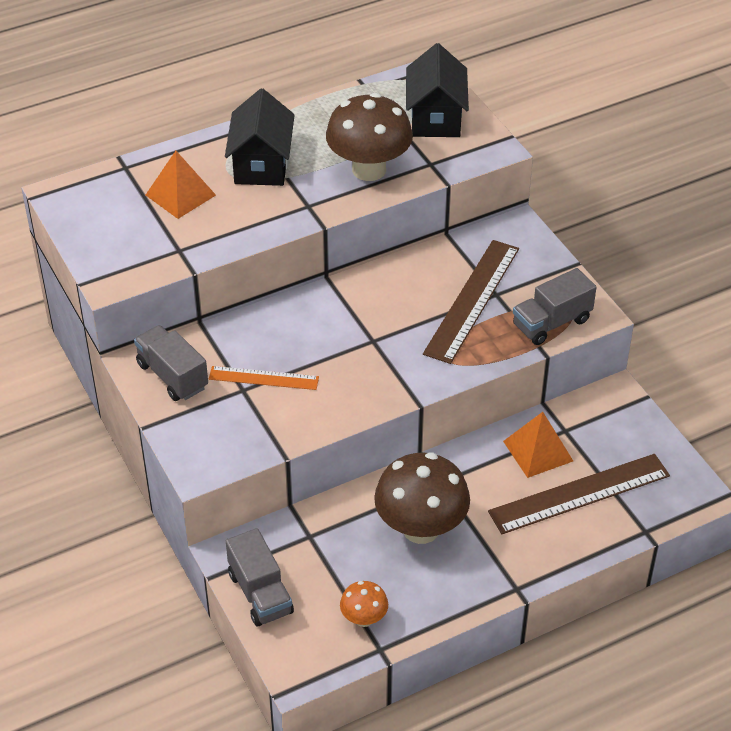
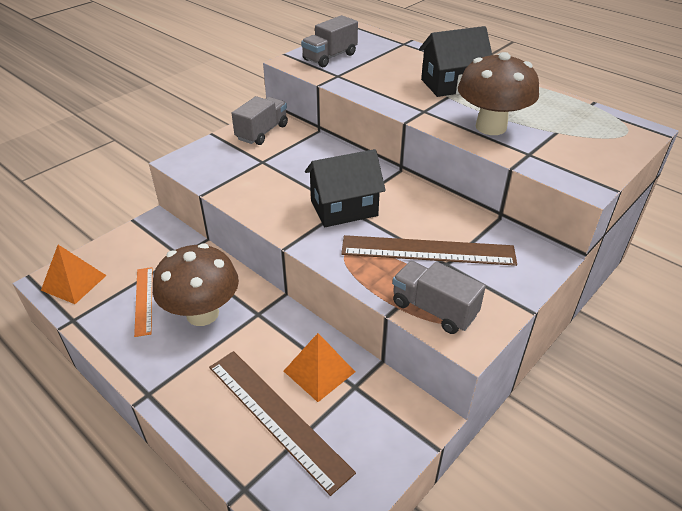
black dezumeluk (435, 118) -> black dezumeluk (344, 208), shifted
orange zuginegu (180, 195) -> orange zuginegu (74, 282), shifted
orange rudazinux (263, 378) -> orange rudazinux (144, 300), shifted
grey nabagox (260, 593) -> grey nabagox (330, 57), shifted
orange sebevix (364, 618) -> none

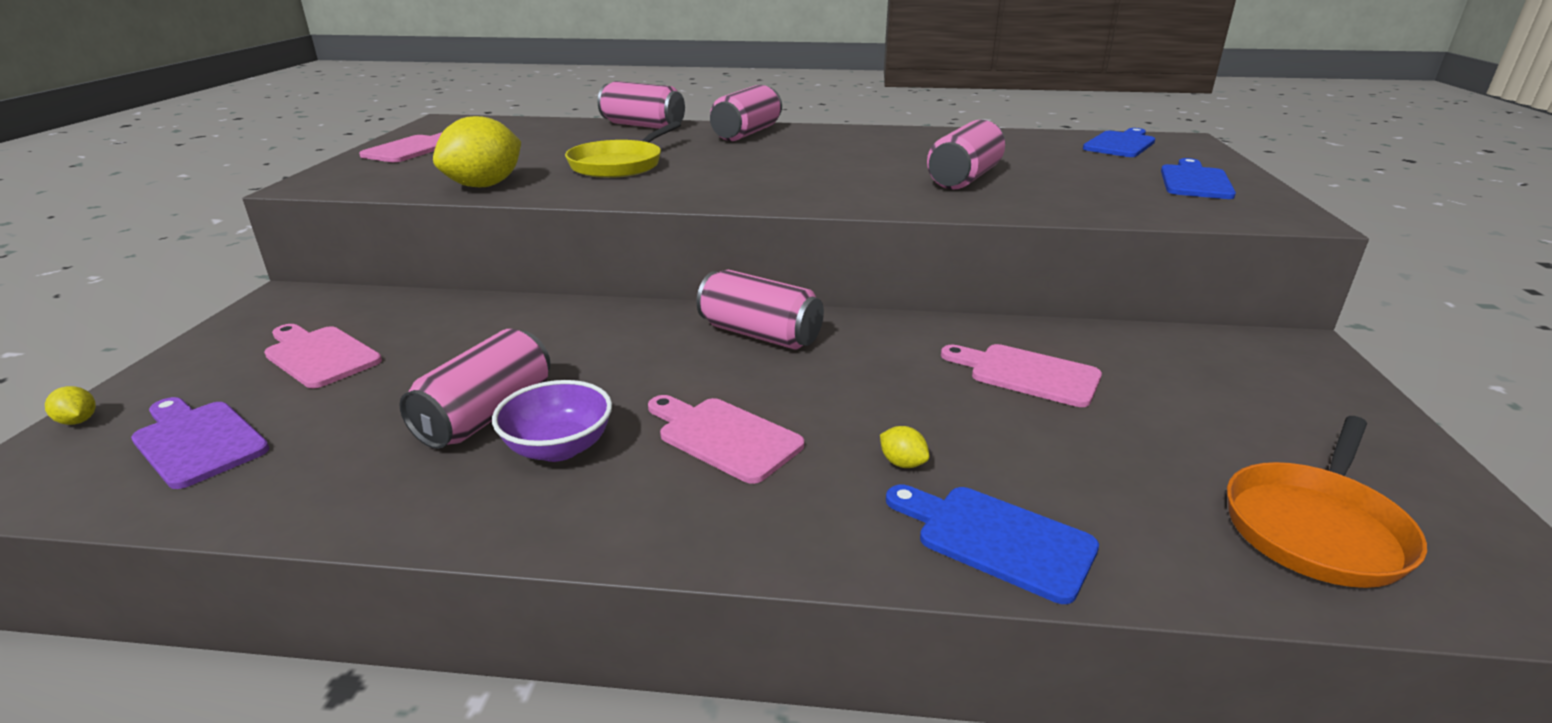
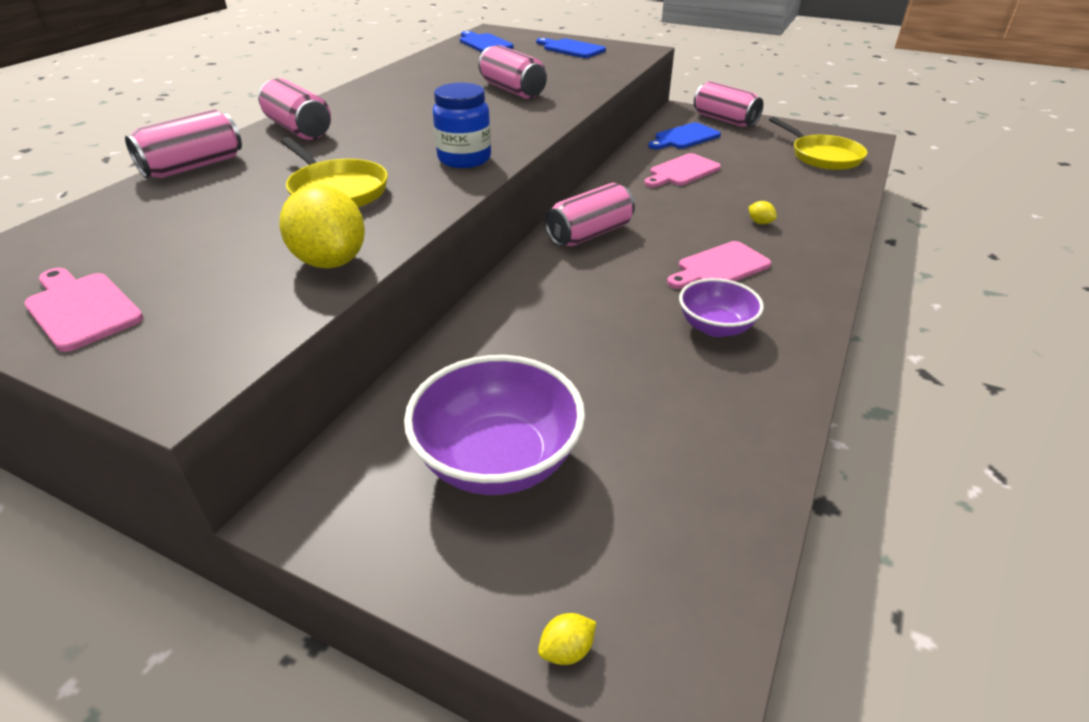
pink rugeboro (319, 355) -> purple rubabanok (498, 460)
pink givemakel (486, 415) -> pink givemakel (724, 120), shifted
purple rugeboro (197, 441) -> none
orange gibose (1316, 527) -> yellow gibose (822, 156)
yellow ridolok (902, 463) -> yellow ridolok (760, 222), 75 degrees clockwise
blue rugeboro (996, 539) -> blue rugeboro (684, 137), shifted
none -> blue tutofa (464, 159)

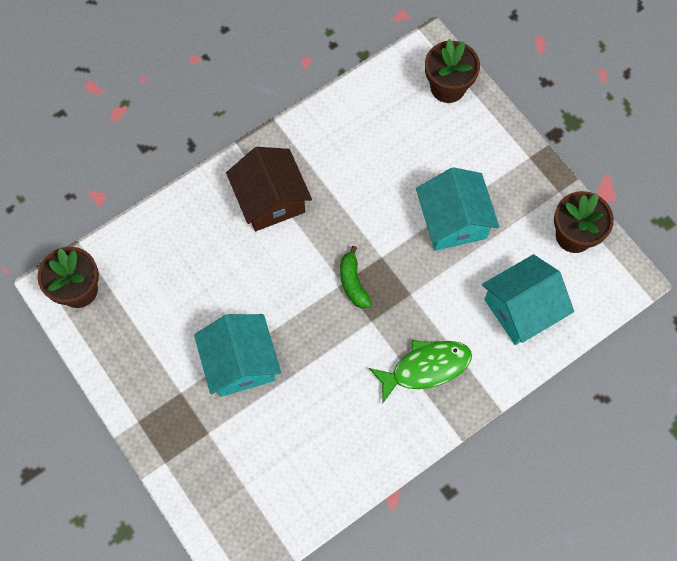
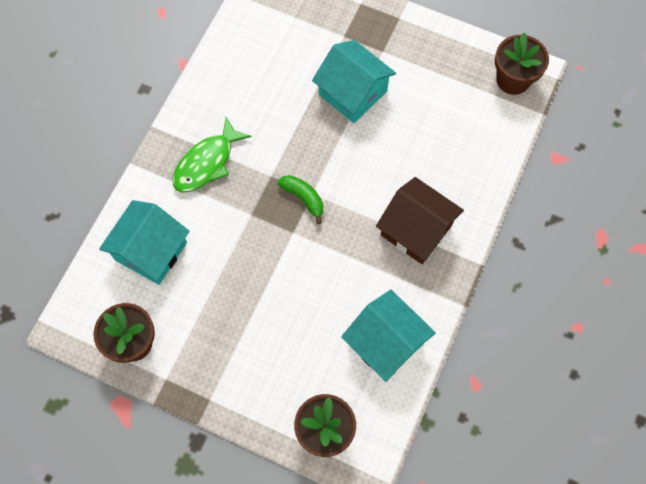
turquoise dezumeluk (453, 221) -> turquoise dezumeluk (385, 342), shifted

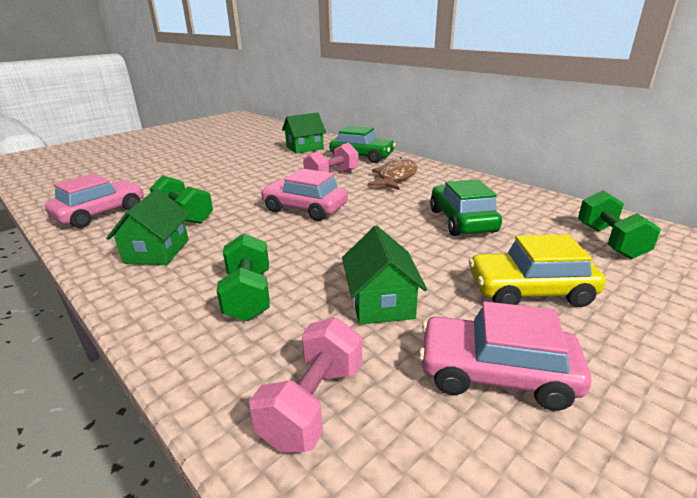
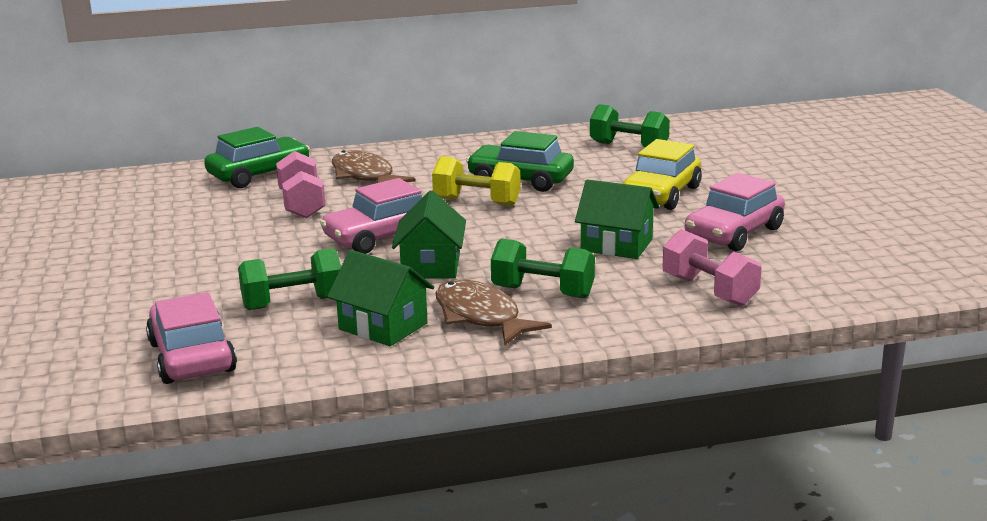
green dezumeluk (304, 148) -> green dezumeluk (431, 265), shifted
none -> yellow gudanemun (477, 202)
none -> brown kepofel (480, 317)

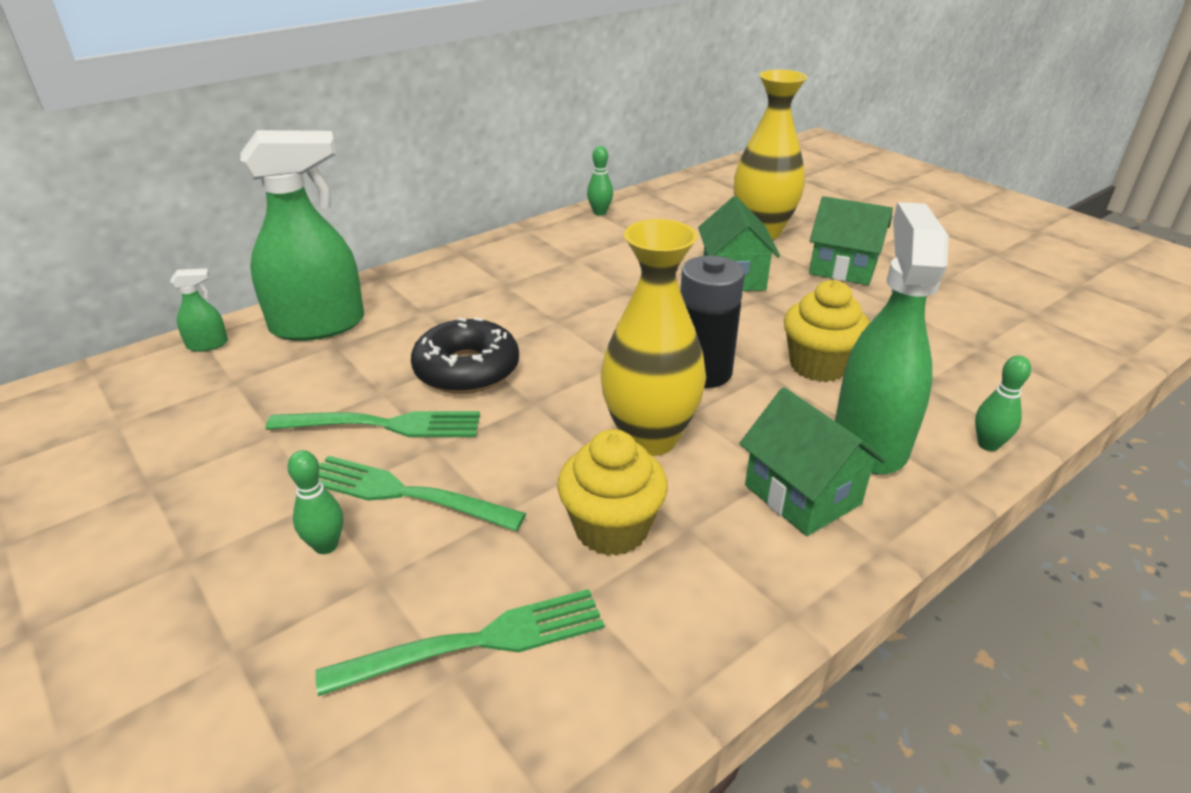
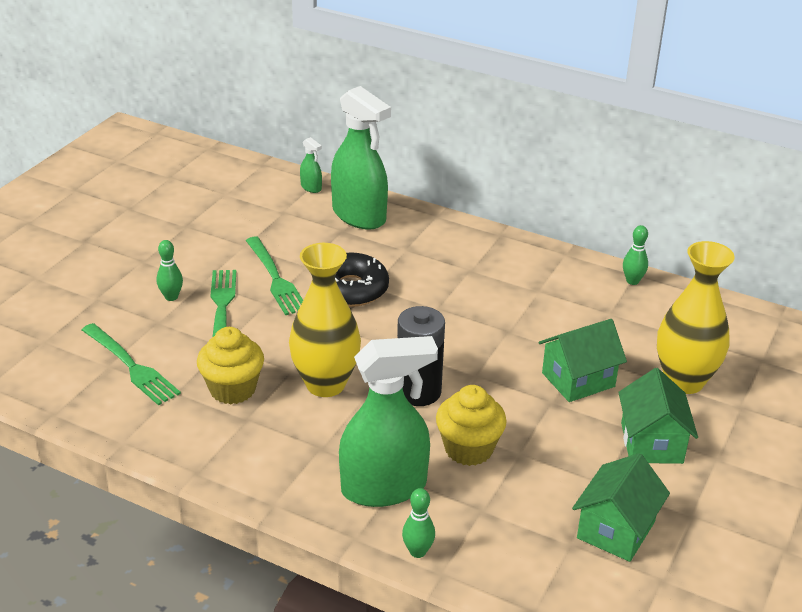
green dezumeluk (802, 494) -> green dezumeluk (616, 530), shifted

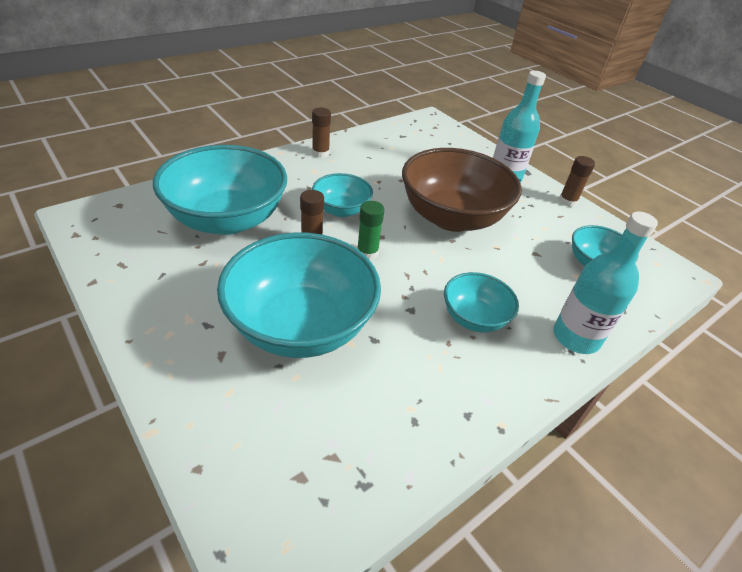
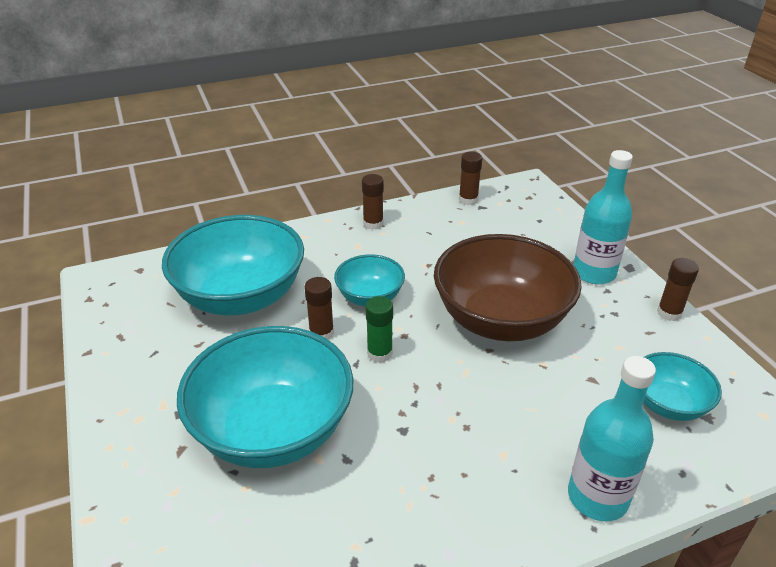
turquoise rubabanok (474, 318) -> none
none -> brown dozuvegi (468, 199)

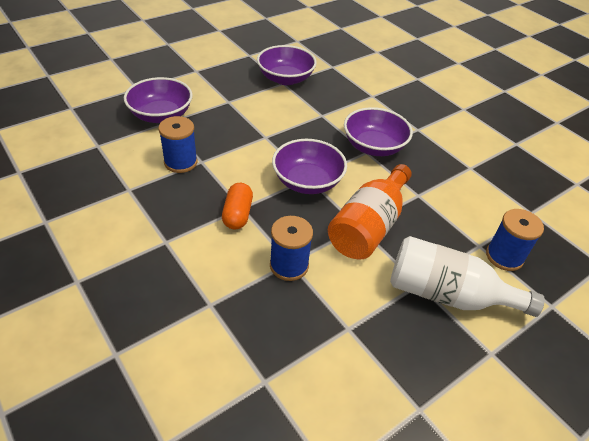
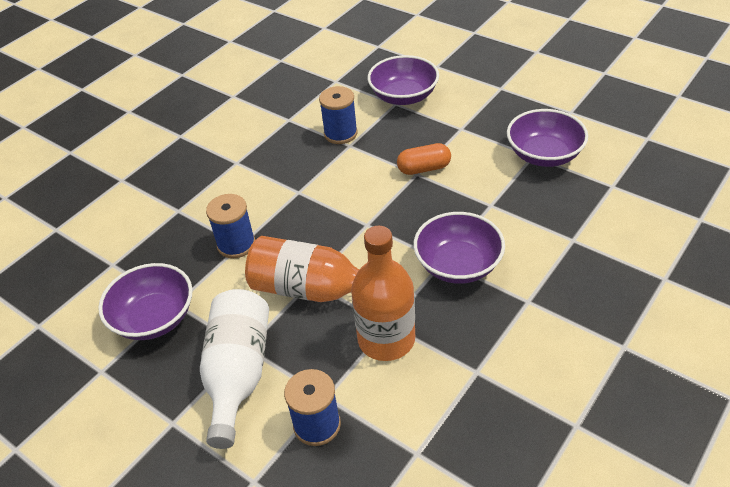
purple rubabanok (307, 181) -> purple rubabanok (154, 318), shifted
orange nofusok (237, 214) -> orange nofusok (424, 168), shifted
none -> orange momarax (386, 339)

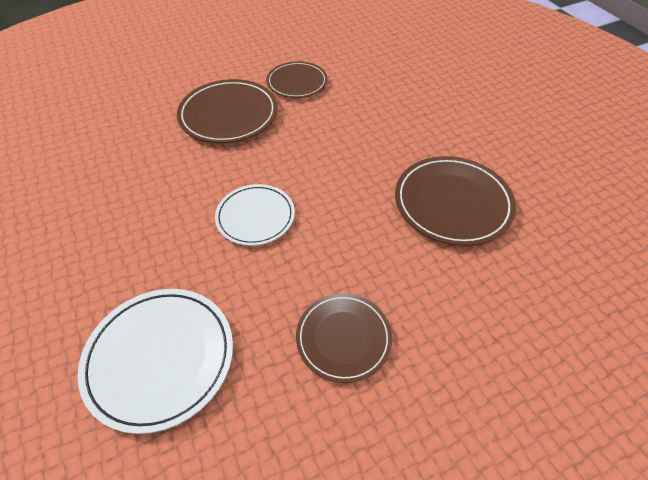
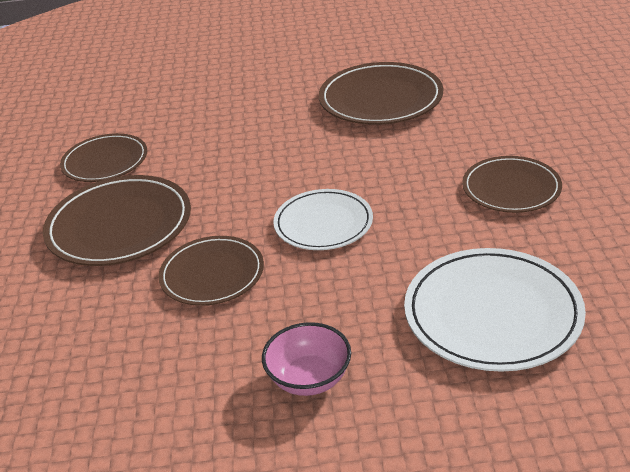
none -> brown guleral (212, 274)
none -> pink rubabanok (309, 378)

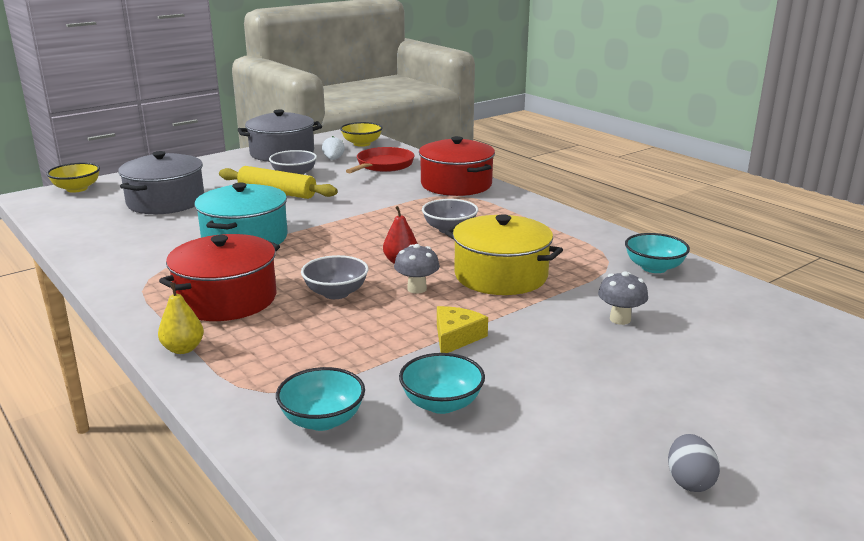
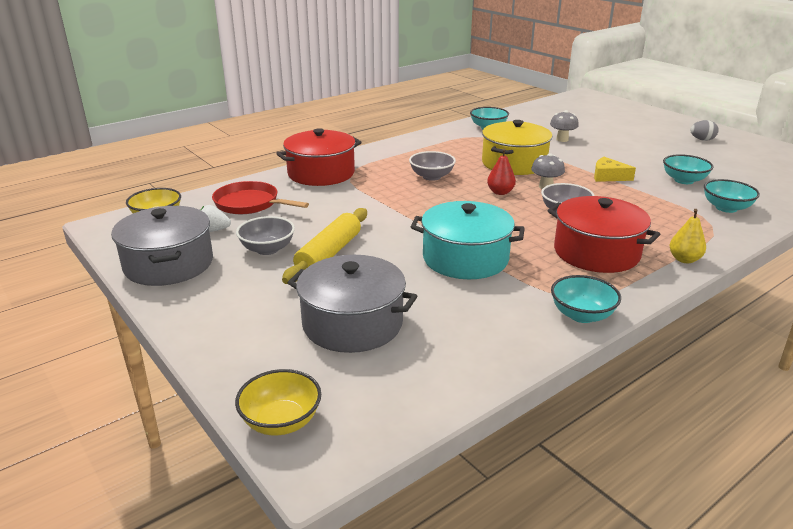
none -> turquoise rubabanok (582, 315)

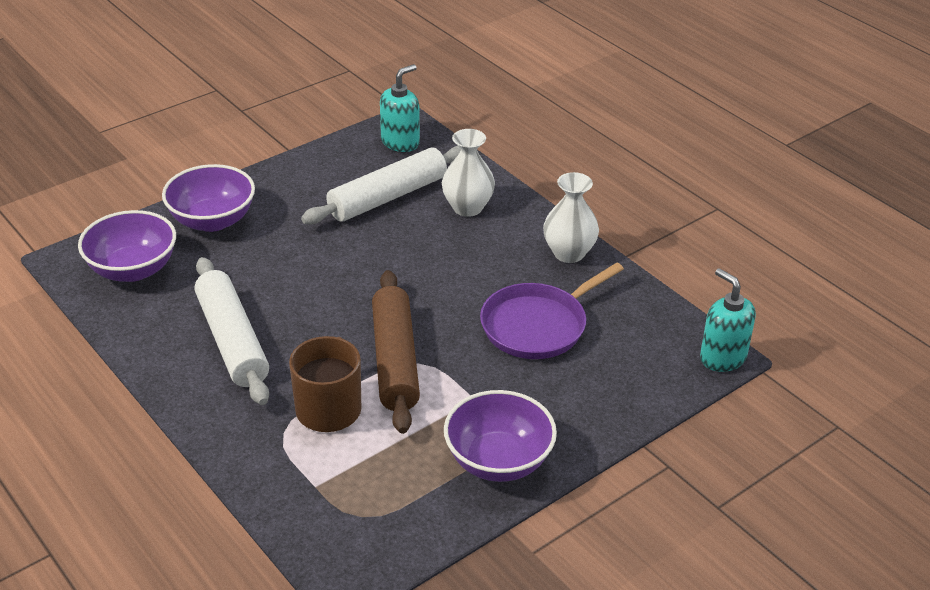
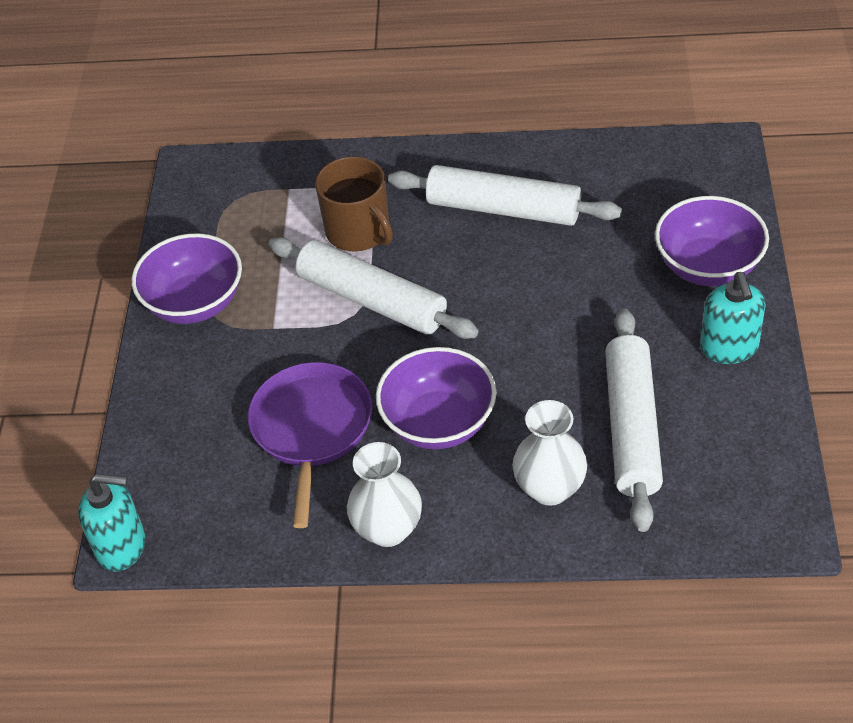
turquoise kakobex (400, 142) -> turquoise kakobex (729, 348), shifted
purple rubabanok (133, 269) -> purple rubabanok (439, 423), shifted
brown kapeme (395, 360) -> white kapeme (372, 300)

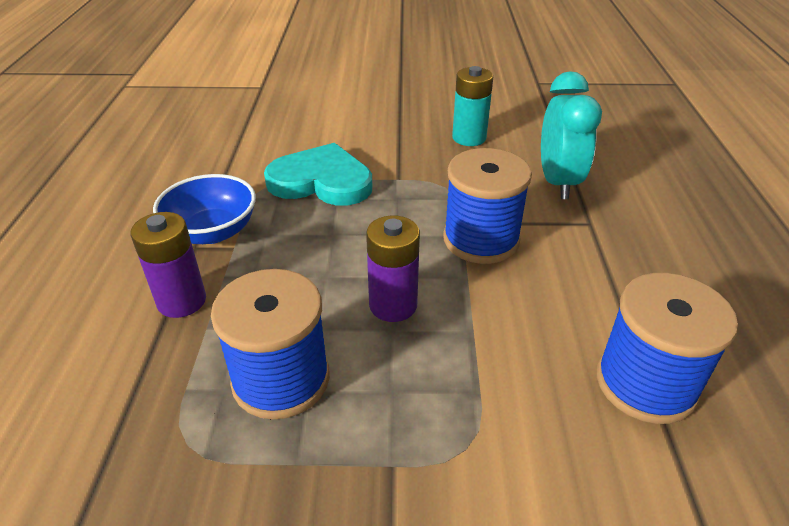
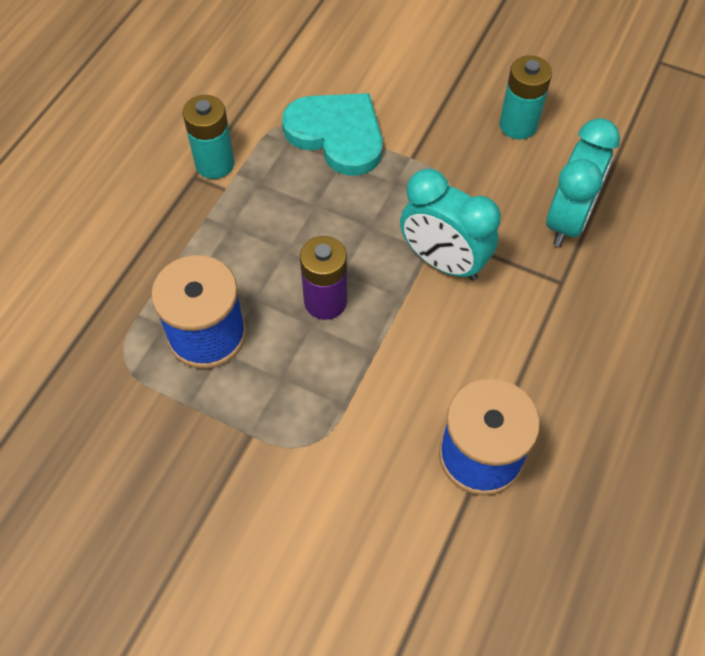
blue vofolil (481, 240) -> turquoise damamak (443, 262)
blue rubabanok (212, 232) -> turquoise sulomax (215, 164)
purple sulomax (182, 301) -> none

